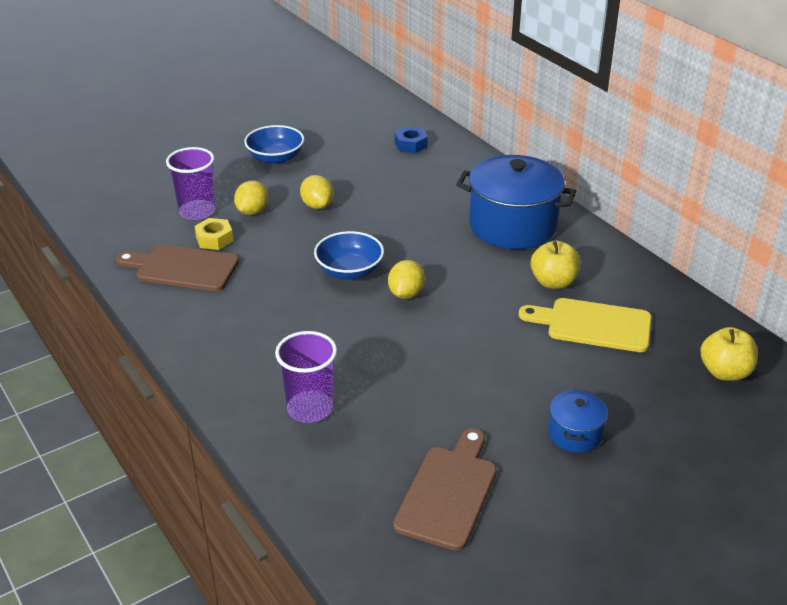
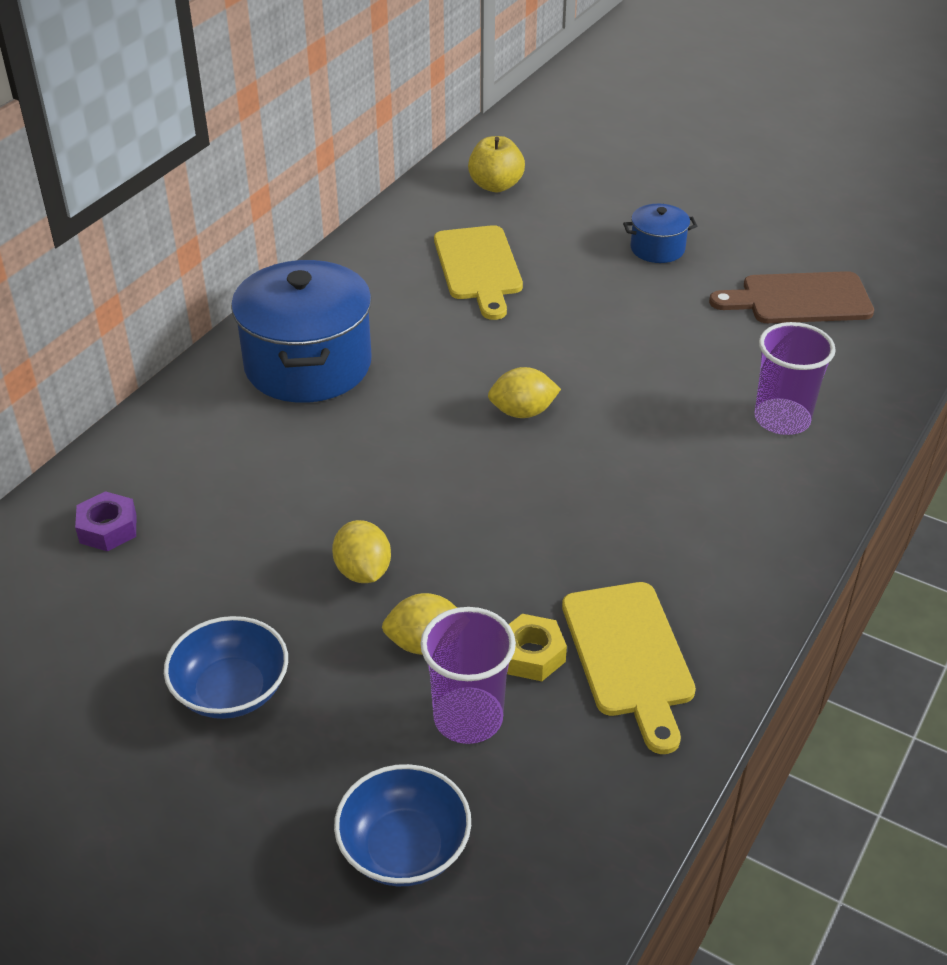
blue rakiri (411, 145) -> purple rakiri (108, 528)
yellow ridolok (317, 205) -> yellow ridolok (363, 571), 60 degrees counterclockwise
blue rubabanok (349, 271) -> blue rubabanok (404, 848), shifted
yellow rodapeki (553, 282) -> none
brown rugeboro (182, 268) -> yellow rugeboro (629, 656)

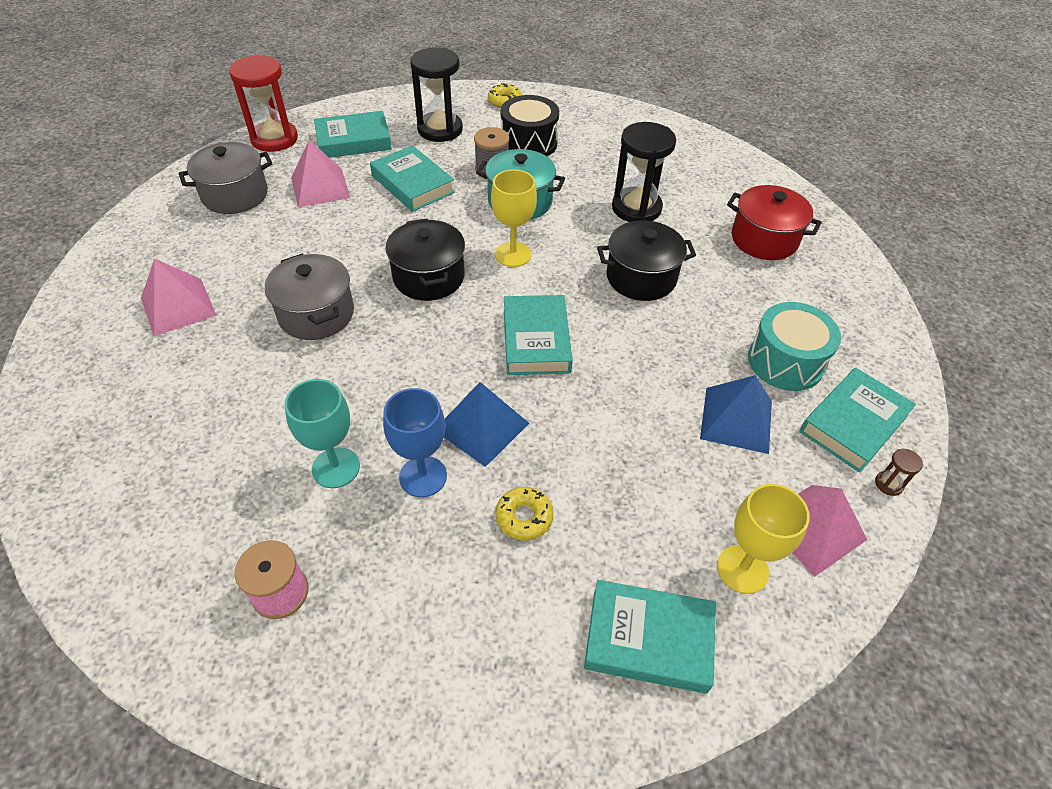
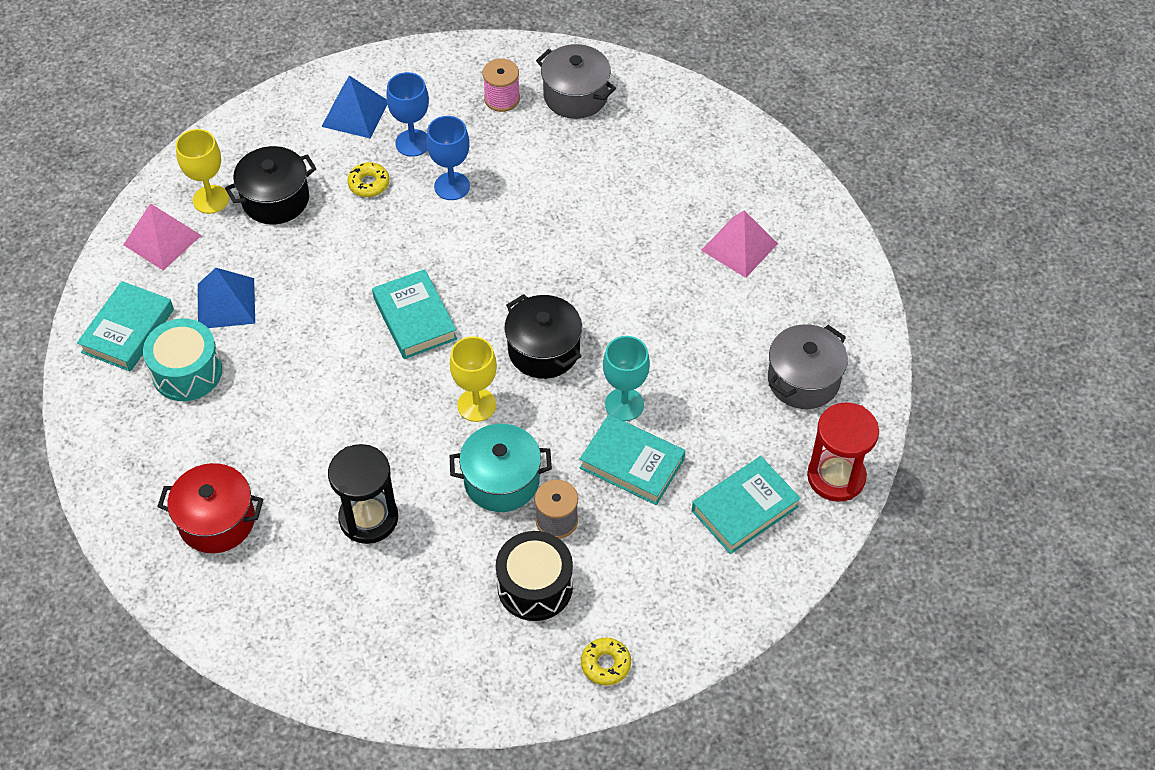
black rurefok (440, 130) -> none
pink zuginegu (320, 187) -> none
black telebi (641, 277) -> black telebi (275, 199), shifted
grey telebi (316, 314) -> grey telebi (575, 96), shifted
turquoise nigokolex (336, 468) -> turquoise nigokolex (624, 404), shifted
blue zuginegu (482, 426) -> blue zuginegu (355, 113), shifted
brown rurefok (888, 484) -> none
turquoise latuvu (648, 640) -> none
none -> blue nigokolex (413, 143)

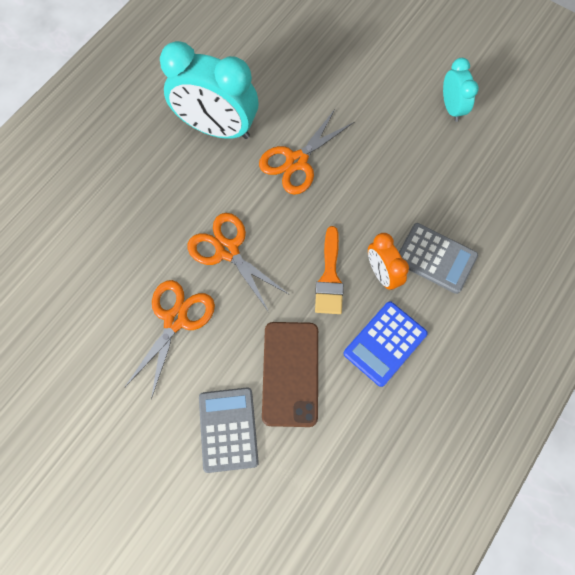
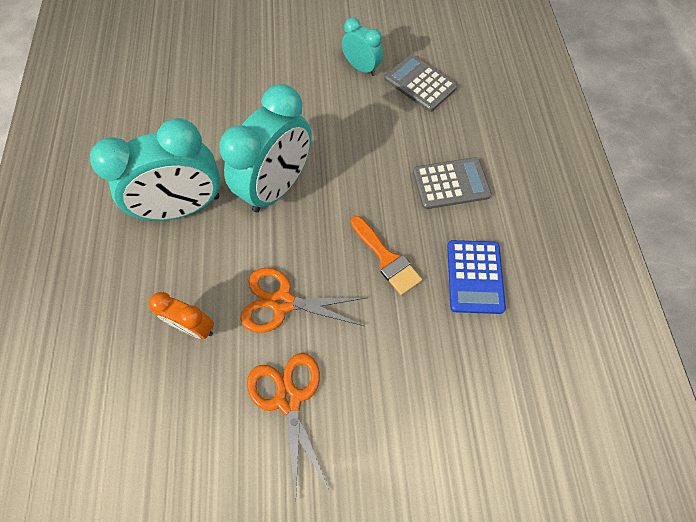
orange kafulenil (296, 161) -> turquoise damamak (277, 187)
orange damamak (382, 273) -> orange damamak (194, 326), shifted
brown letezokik (290, 373) -> none
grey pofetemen (228, 429) -> grey pofetemen (420, 83), shifted

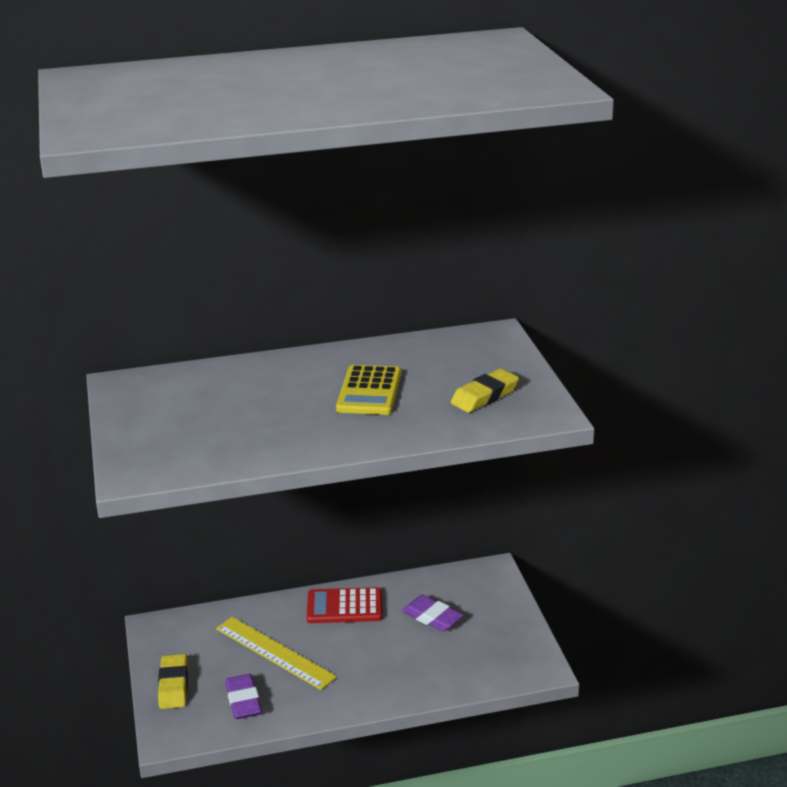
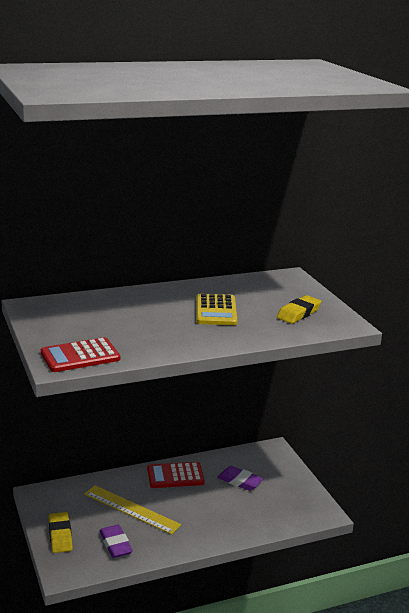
none -> red pofetemen (80, 356)

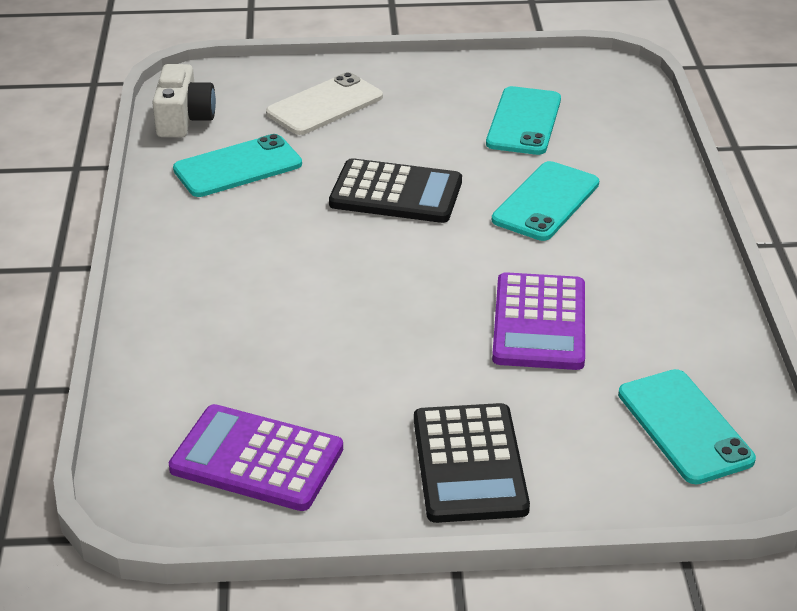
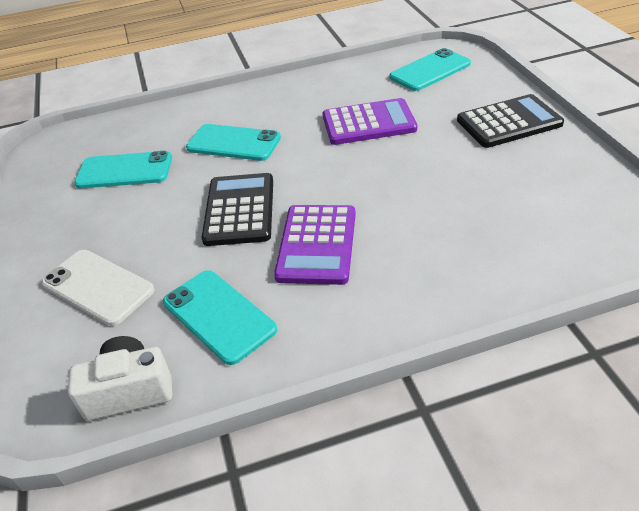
purple pofetemen (257, 459) -> purple pofetemen (317, 245), shifted

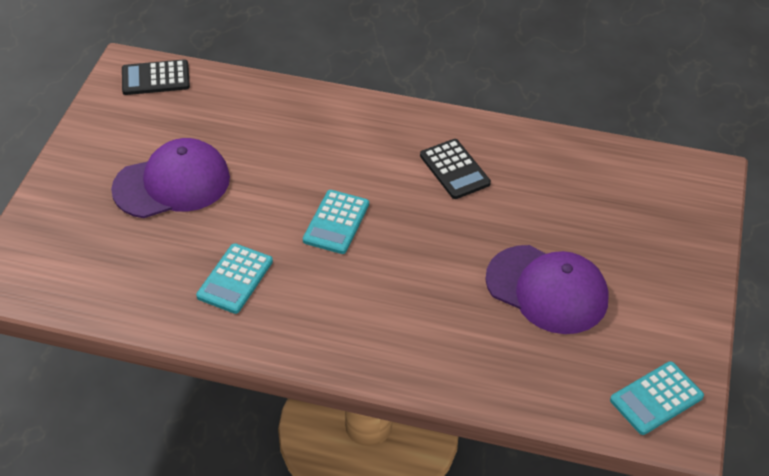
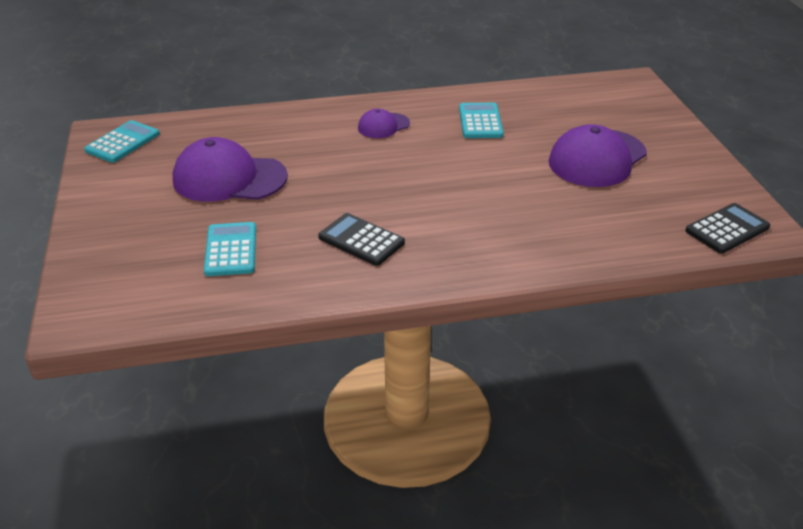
turquoise pofetemen (336, 222) -> turquoise pofetemen (231, 250), shifted
none -> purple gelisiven (383, 126)

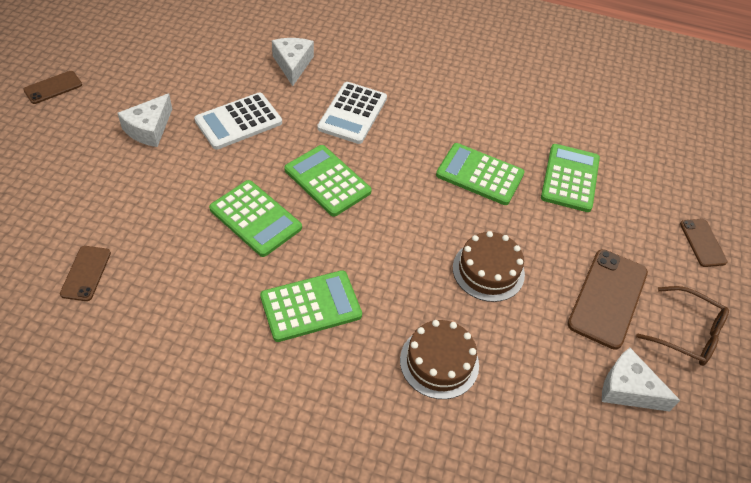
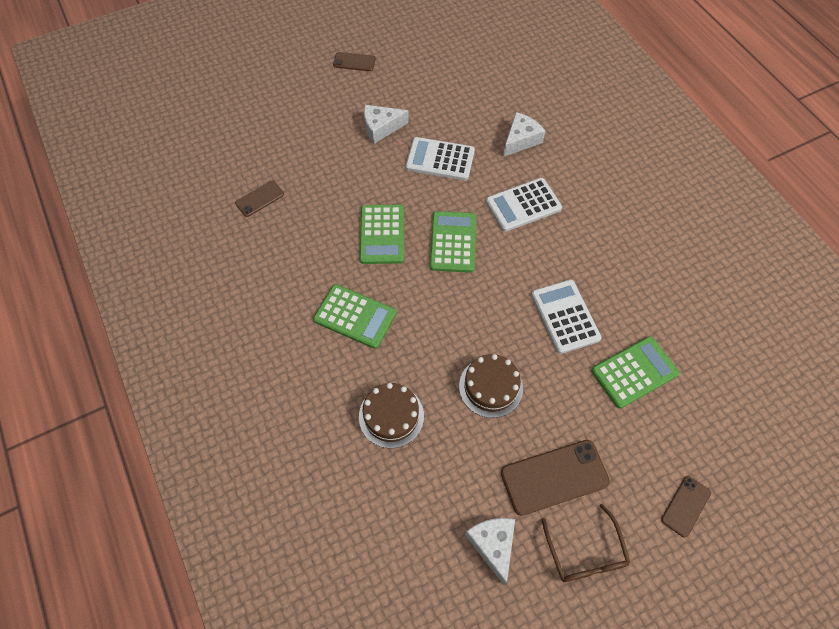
green pofetemen (479, 174) -> white pofetemen (565, 316)

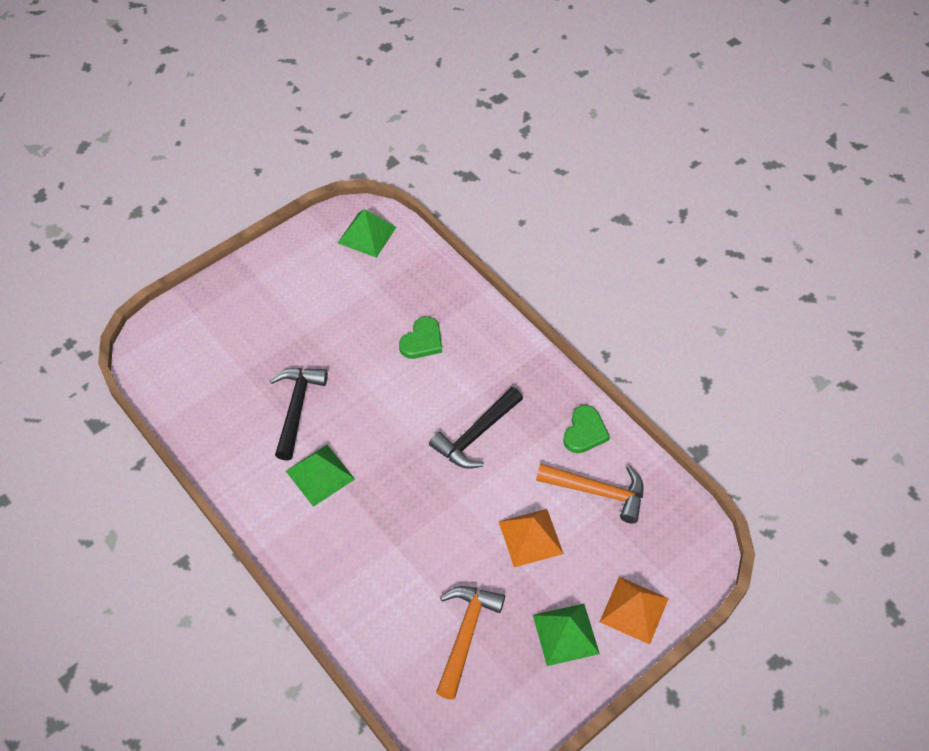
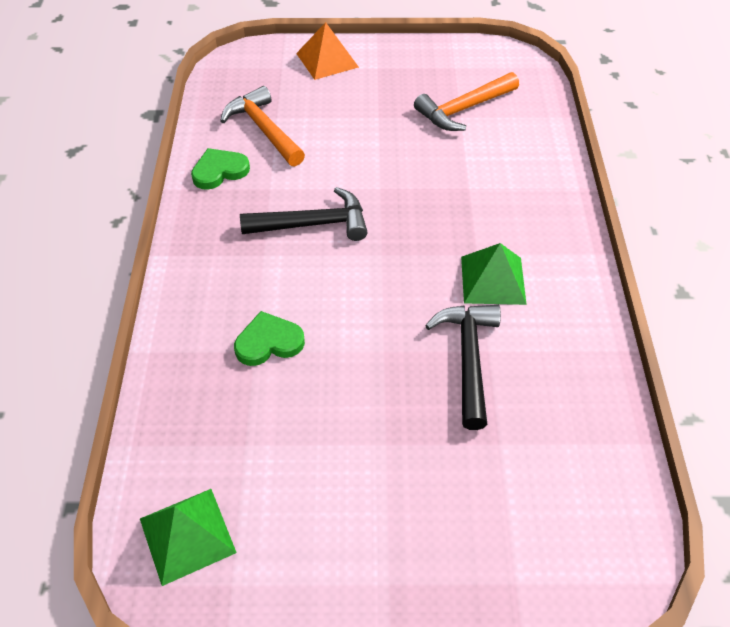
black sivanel (296, 408) -> black sivanel (468, 359), 135 degrees clockwise
orange zuginegu (530, 537) -> none
green zuginegu (565, 634) -> none

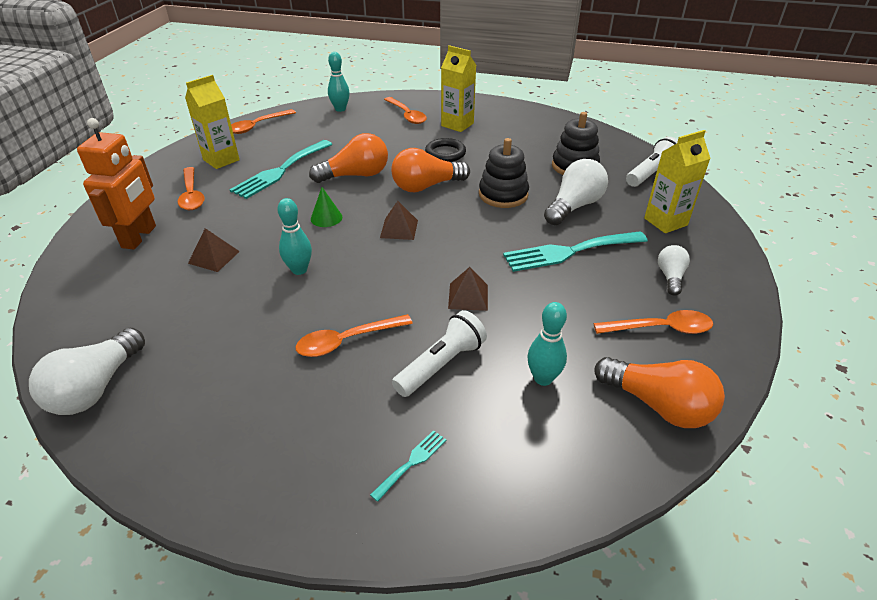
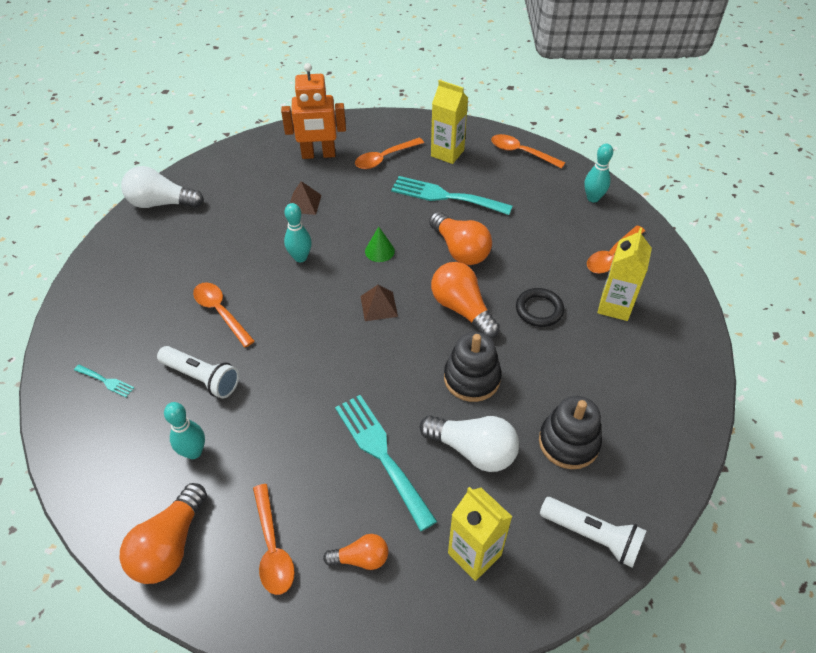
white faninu (670, 277) -> orange faninu (361, 558)
brown zuginegu (468, 296) -> none

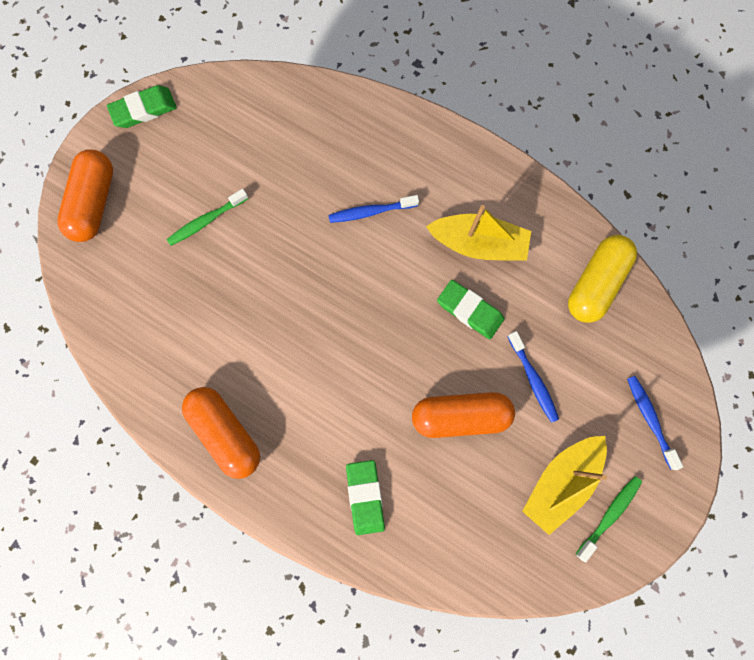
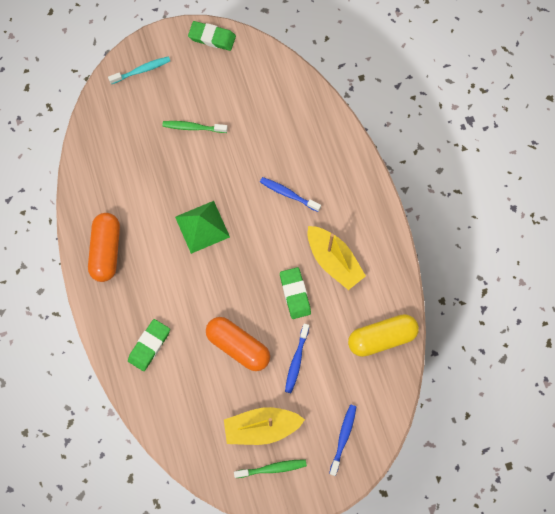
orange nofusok (94, 203) -> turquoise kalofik (142, 70)
none -> green zuginegu (202, 226)

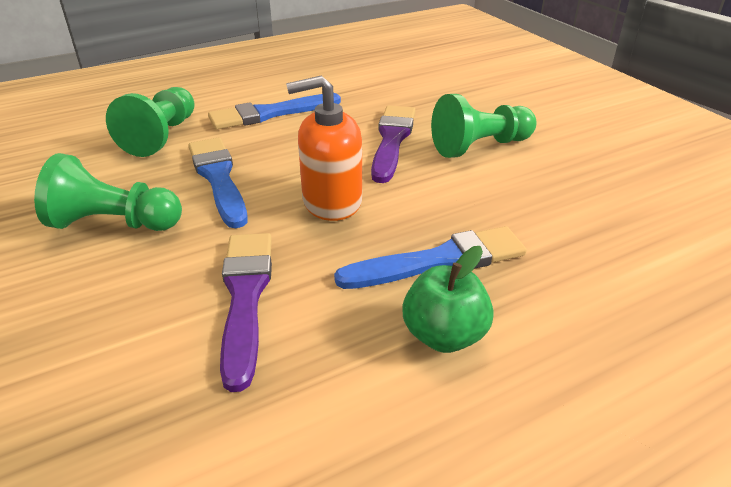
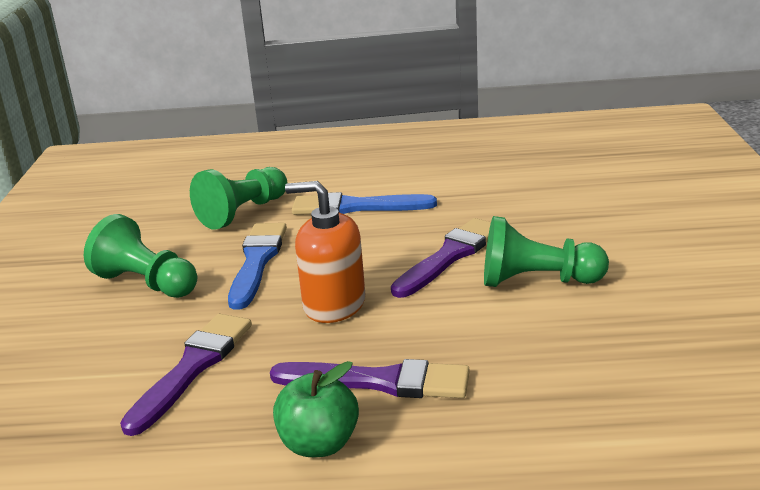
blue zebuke (440, 260) -> purple zebuke (379, 382)

